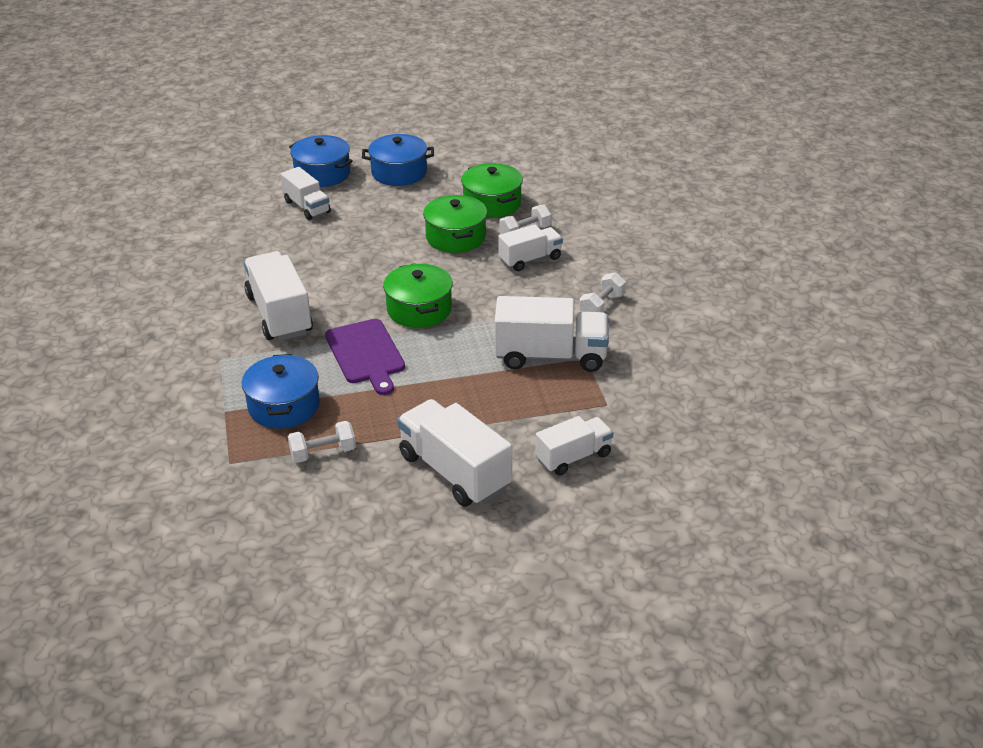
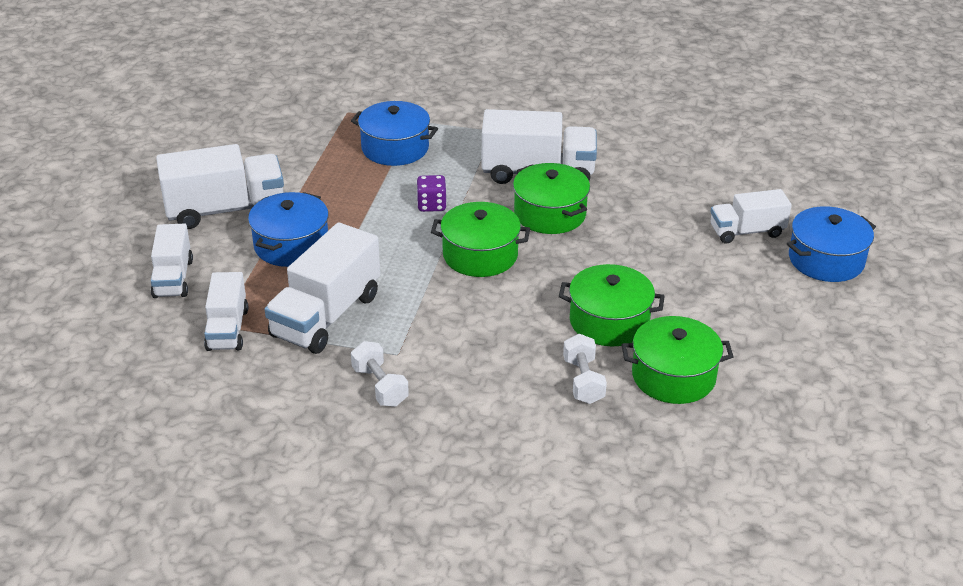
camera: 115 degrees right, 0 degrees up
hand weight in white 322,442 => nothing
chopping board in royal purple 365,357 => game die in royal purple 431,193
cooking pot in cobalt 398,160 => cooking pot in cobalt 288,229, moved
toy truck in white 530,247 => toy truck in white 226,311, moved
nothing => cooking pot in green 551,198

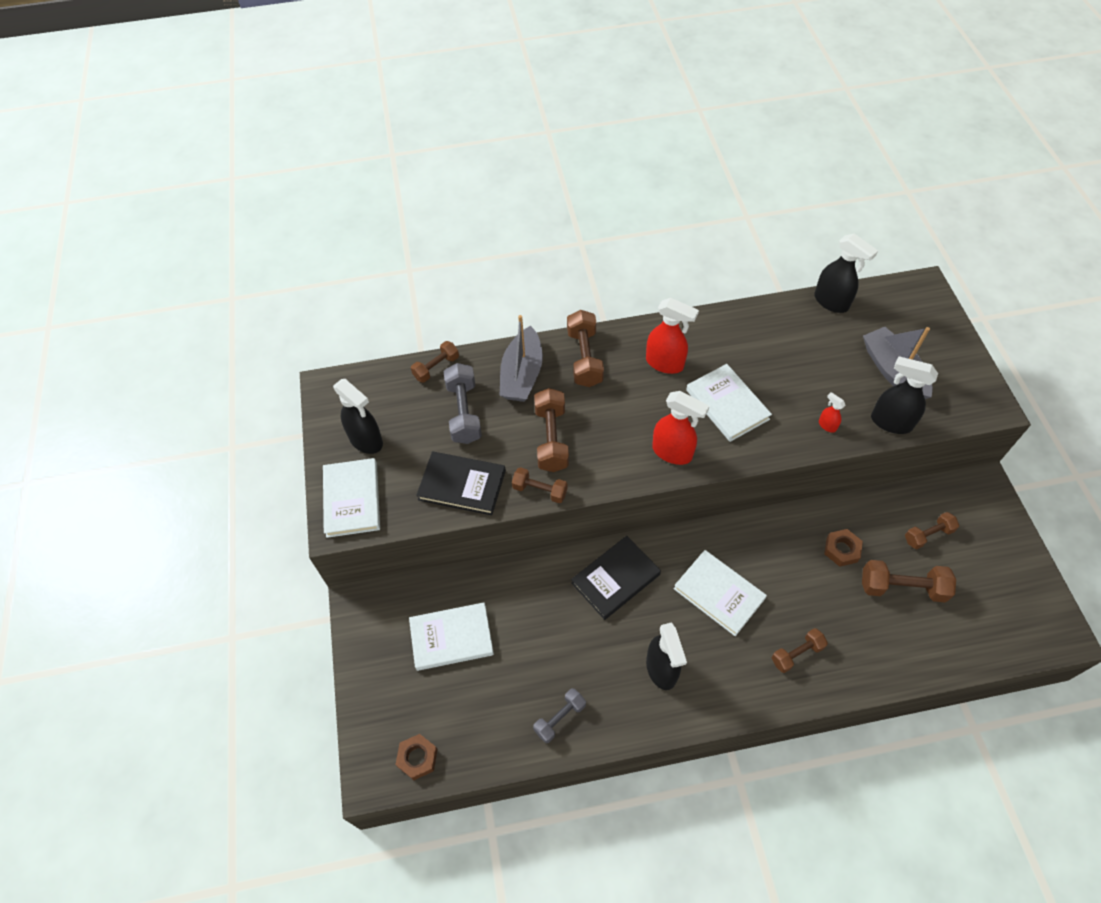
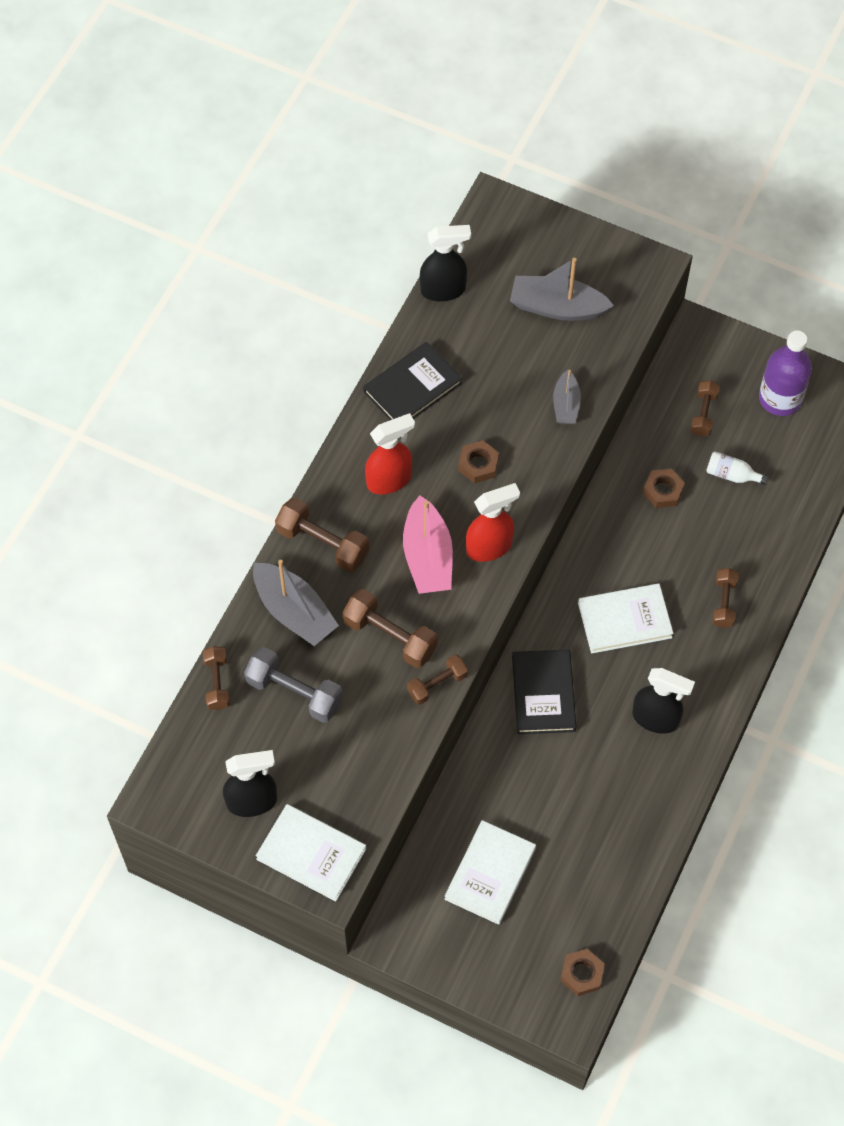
camera: 55 degrees left, 5 degrees up
hardback in ebony 461,483 => hardback in ebony 412,381, moved
hand weight in ash-grey 559,715 => nothing
hardback in white 729,403 => hexagon nut in brown 478,461
sprayer in scarlet 832,412 => sailboat in ash-grey 567,397
hand weight in brown 909,581 => bottle in white 737,468
sprayer in ebony 904,395 => nothing
nothing => sailboat in rose-pink 428,544
nothing => bottle in royal purple 785,373

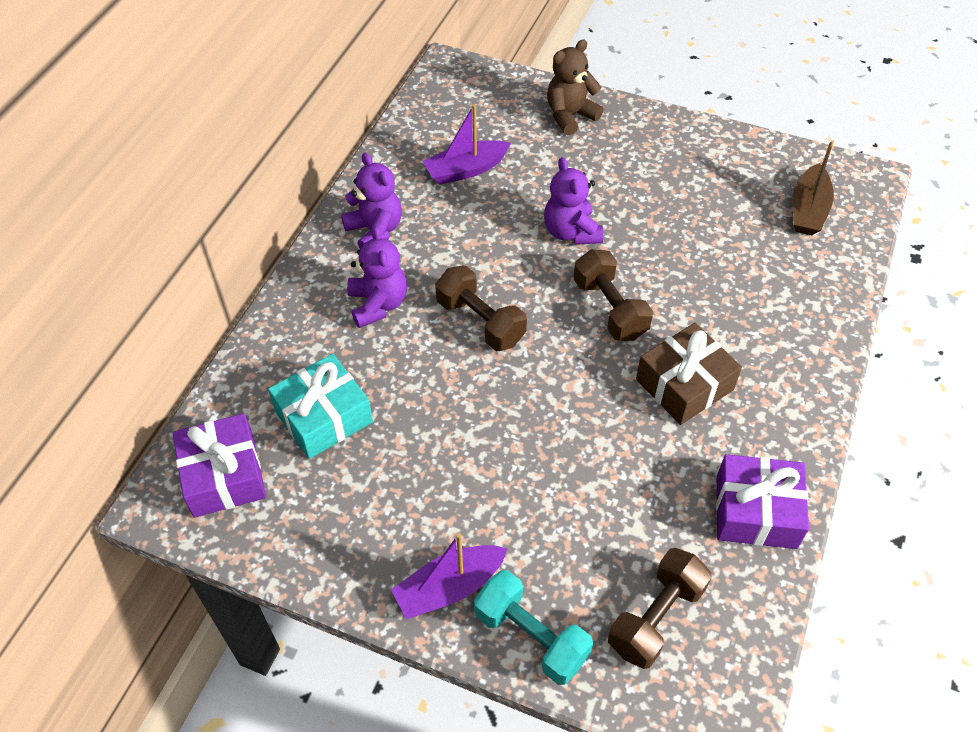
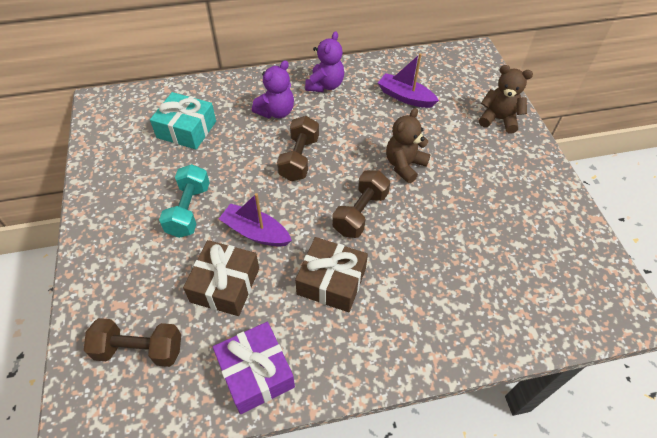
camera: 55 degrees right, 0 degrees up
wrapped gift in royal purple 219,465 => nothing
sailboat in royal purple 449,576 => sailboat in royal purple 255,220, moved
hand weight in aqua 533,627 => hand weight in aqua 184,201, moved
teddy in royal purple 573,201 => teddy in brown 408,145
sailboat in brown 813,187 => nothing
nothing => wrapped gift in brown 221,278

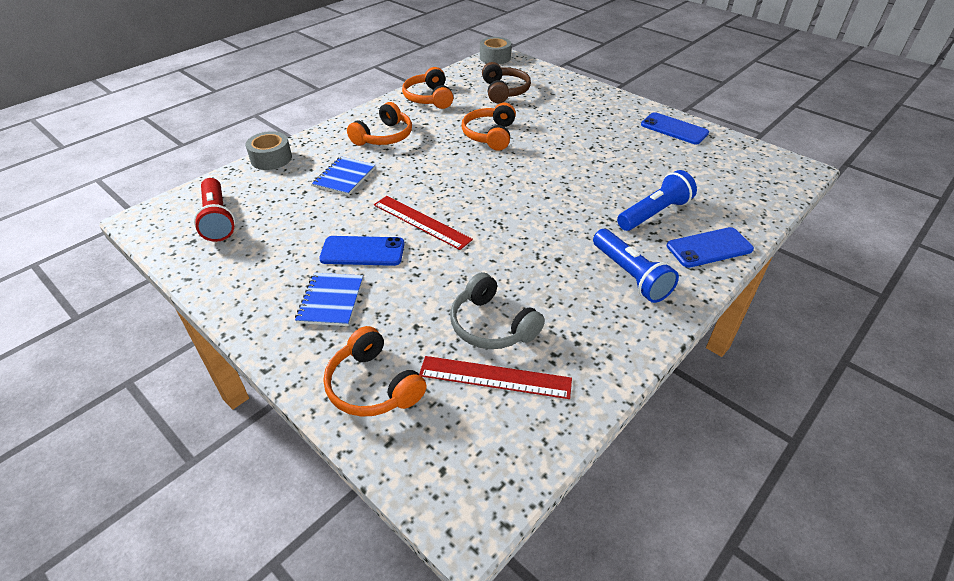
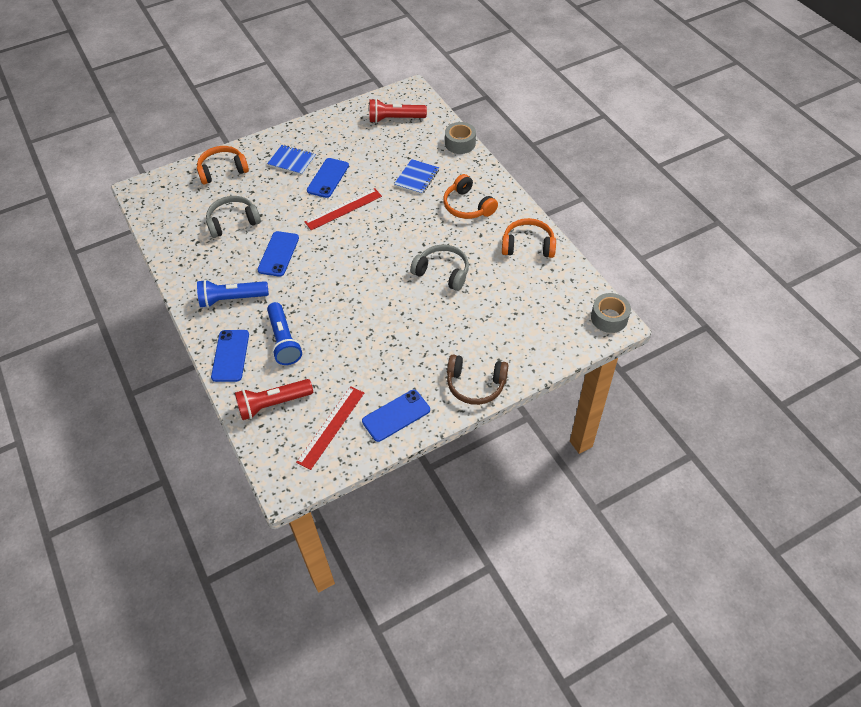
camera: 110 degrees right, 10 degrees up
exercise book in cobalt 343,176 => exercise book in cobalt 416,177, 75 degrees clockwise
measuring stick in scarlet 495,377 => measuring stick in scarlet 330,428, moved
over-ear headphones in bright orange 488,127 => over-ear headphones in ash-grey 439,267
over-ear headphones in brown 506,82 => over-ear headphones in brown 477,380, moved
nothing => flashlight in scarlet 274,399
nothing => phone in cobalt 278,254

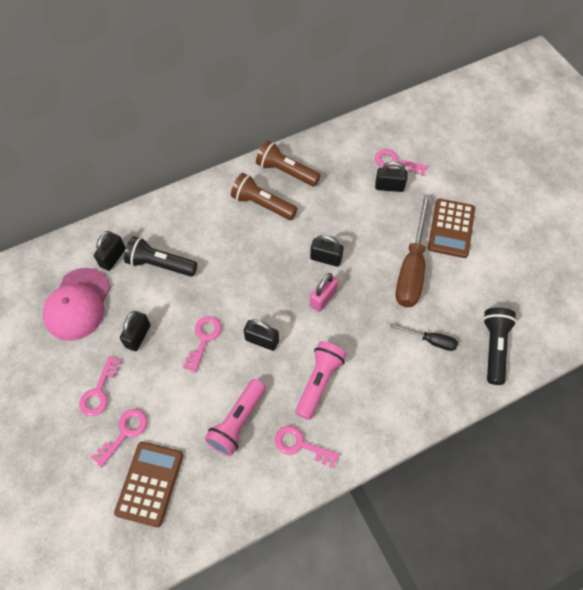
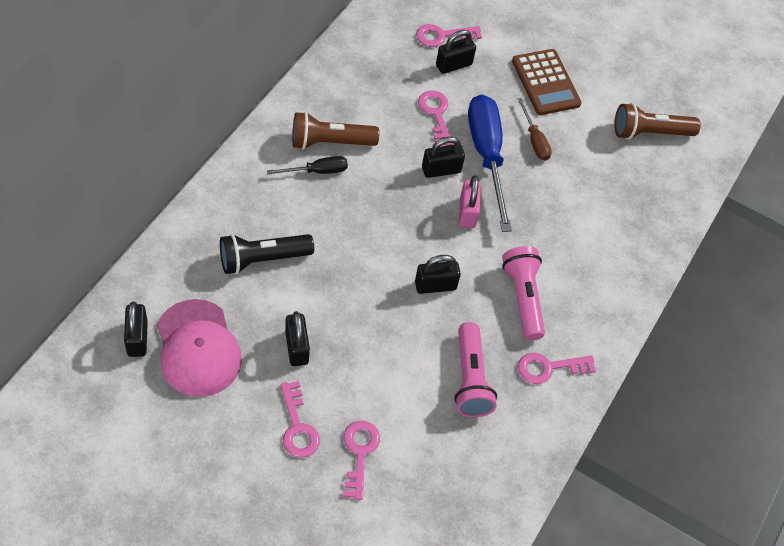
camera: 40 degrees left, 5 degrees down
lock in ebony 110,251 => lock in ebony 136,329, moved
calculator in brown 148,484 => nothing
key in rose-pink 202,344 => key in rose-pink 435,118, moved
flashlight in brown 288,163 => flashlight in brown 657,121, moved
flat screwdriver in ebony 424,337 => flat screwdriver in ebony 307,165, moved
flat screwdriver in brown 413,250 => flat screwdriver in brown 535,129, x0.49
flashlight in ebony 500,346 => nothing
nothing => flat screwdriver in cobalt 490,163

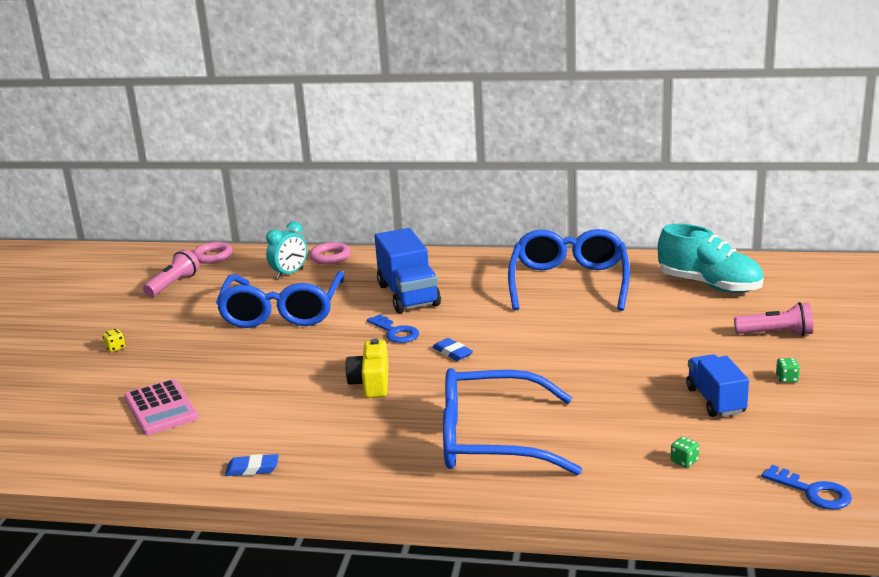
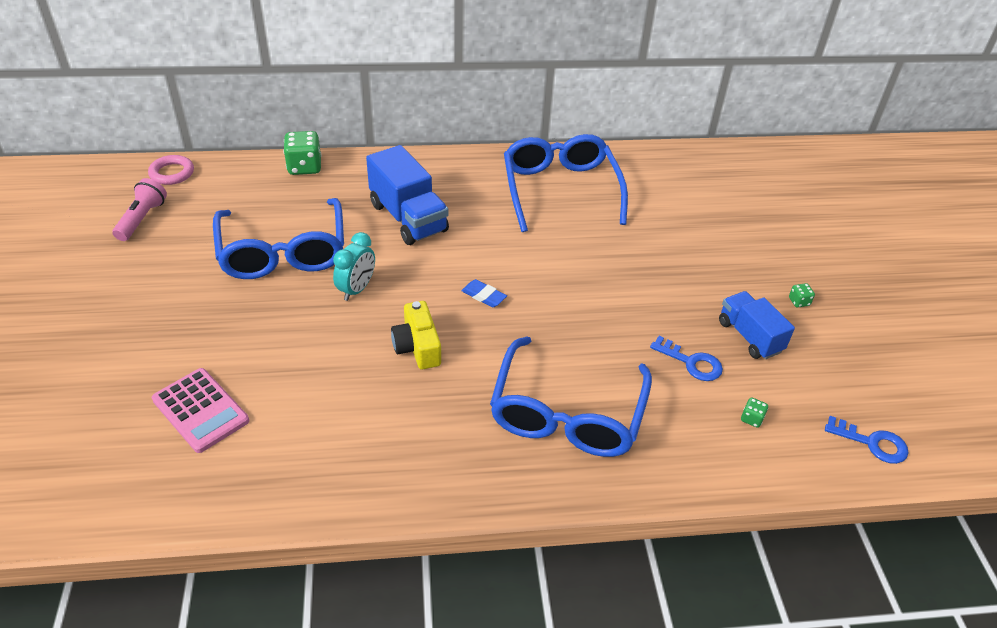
camera: 20 degrees left, 20 degrees up
game die in bright yellow 113,340 => nothing
eraser in cobalt 252,465 => nothing
alarm clock in aqua 286,250 => alarm clock in aqua 354,266, moved
hoop in rose-pink 330,253 => game die in green 302,153
key in cobalt 393,328 => key in cobalt 686,358, moved
eyeglasses in cobalt 512,421 => eyeglasses in cobalt 571,396, 60 degrees counterclockwise
sneaker in aqua 711,258 => nothing
flashlight in rose-pink 773,319 => nothing

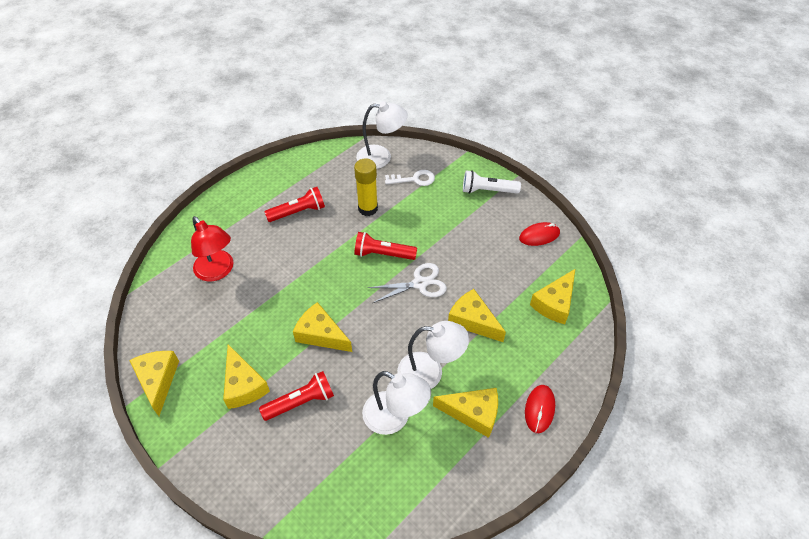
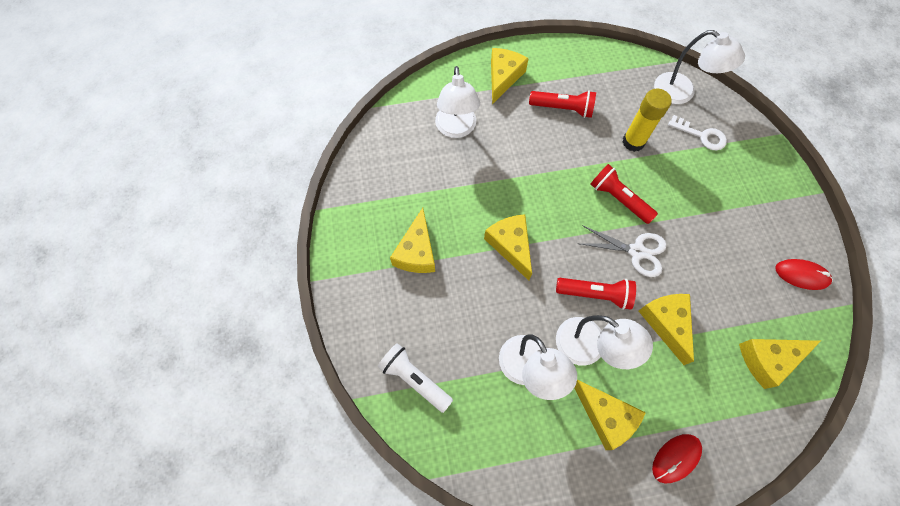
camera: 35 degrees right, 15 degrees up
piece of cheese in bright yellow 154,383 => piece of cheese in bright yellow 510,76, moved
reading lamp in scarlet 212,248 => reading lamp in white 457,102
flashlight in scarlet 296,396 => flashlight in scarlet 596,294, moved
flashlight in white 492,182 => flashlight in white 415,378, moved

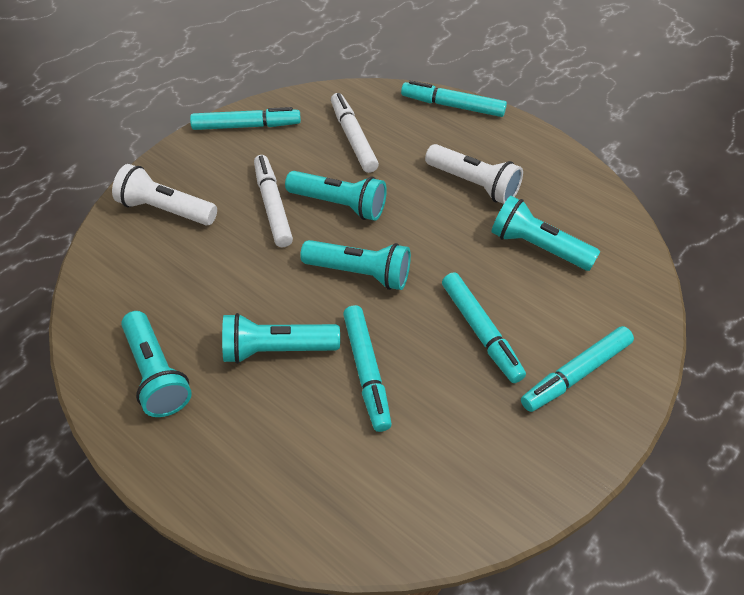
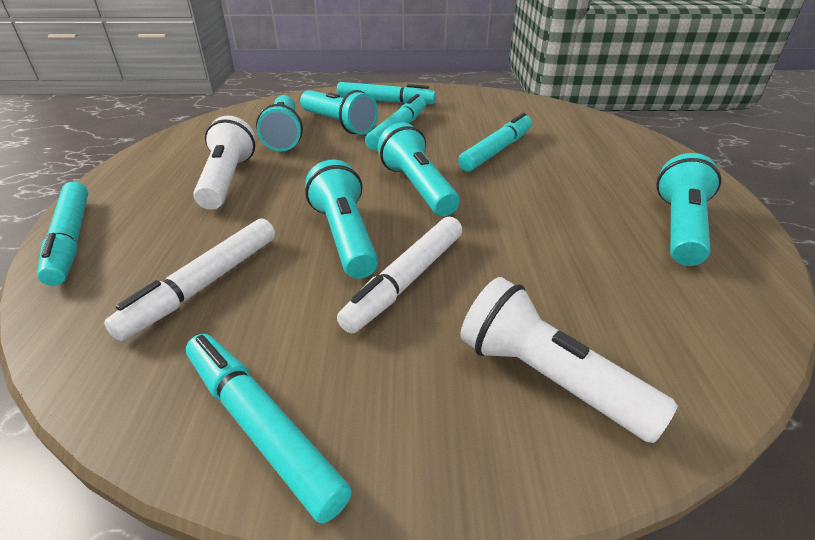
camera: 130 degrees left, 15 degrees down
flashlight in white 164,194 => flashlight in white 569,360, 150 degrees clockwise
flashlight in aqua 281,338 => flashlight in aqua 339,112, moved

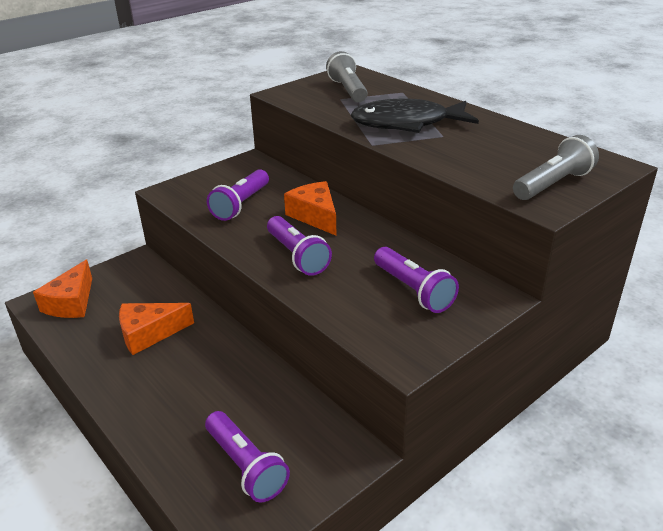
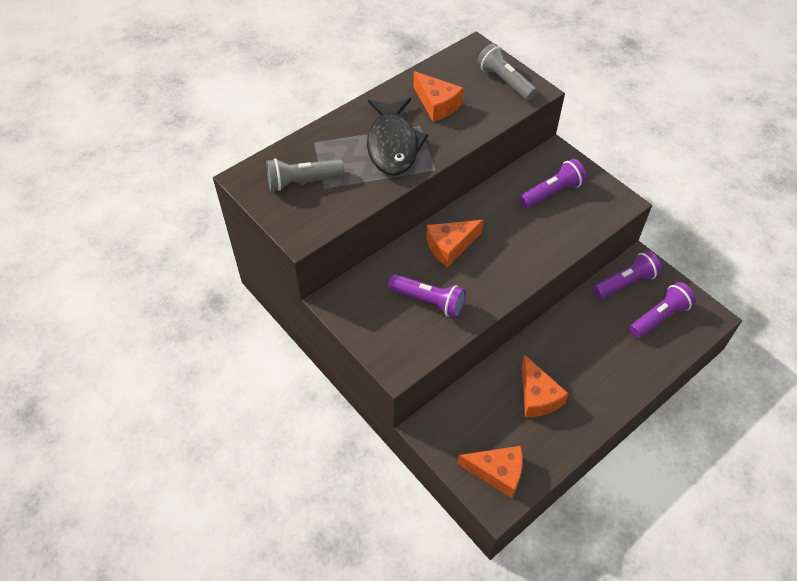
camera: 90 degrees left, 20 degrees up
flashlight in royal purple 299,246 => flashlight in royal purple 627,275, moved
nothing => piece of cheese in bright orange 439,96

